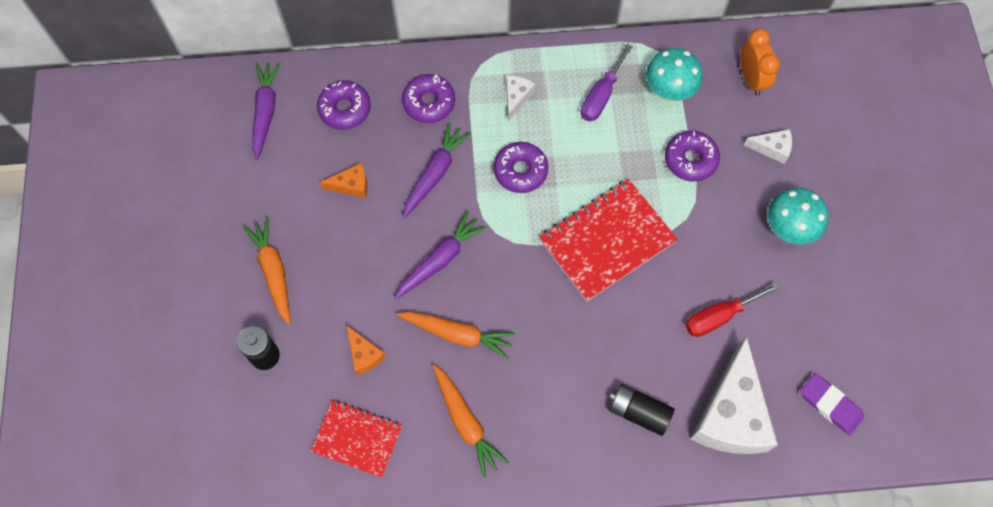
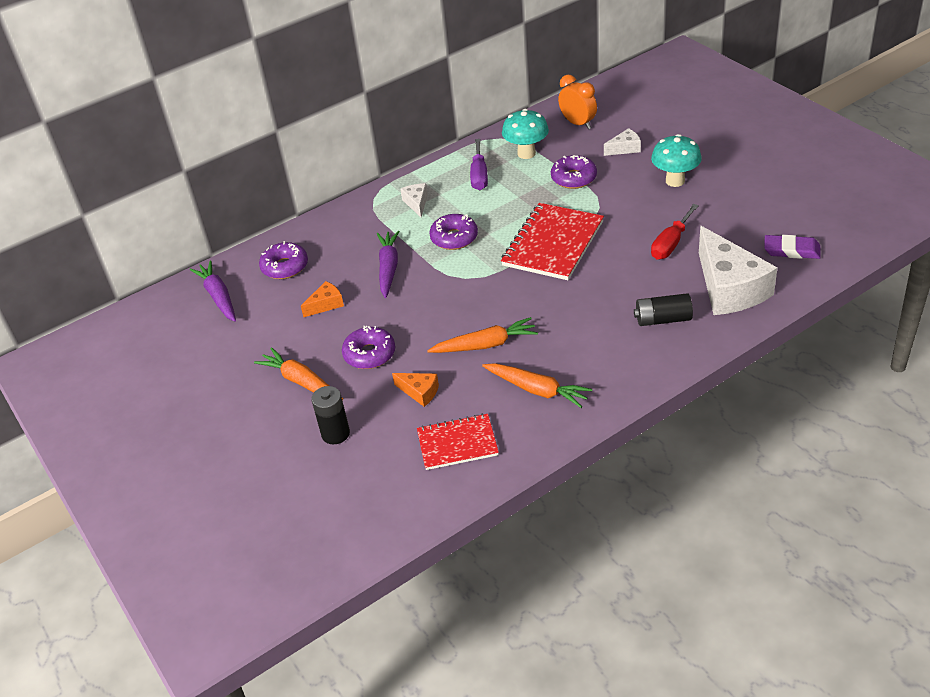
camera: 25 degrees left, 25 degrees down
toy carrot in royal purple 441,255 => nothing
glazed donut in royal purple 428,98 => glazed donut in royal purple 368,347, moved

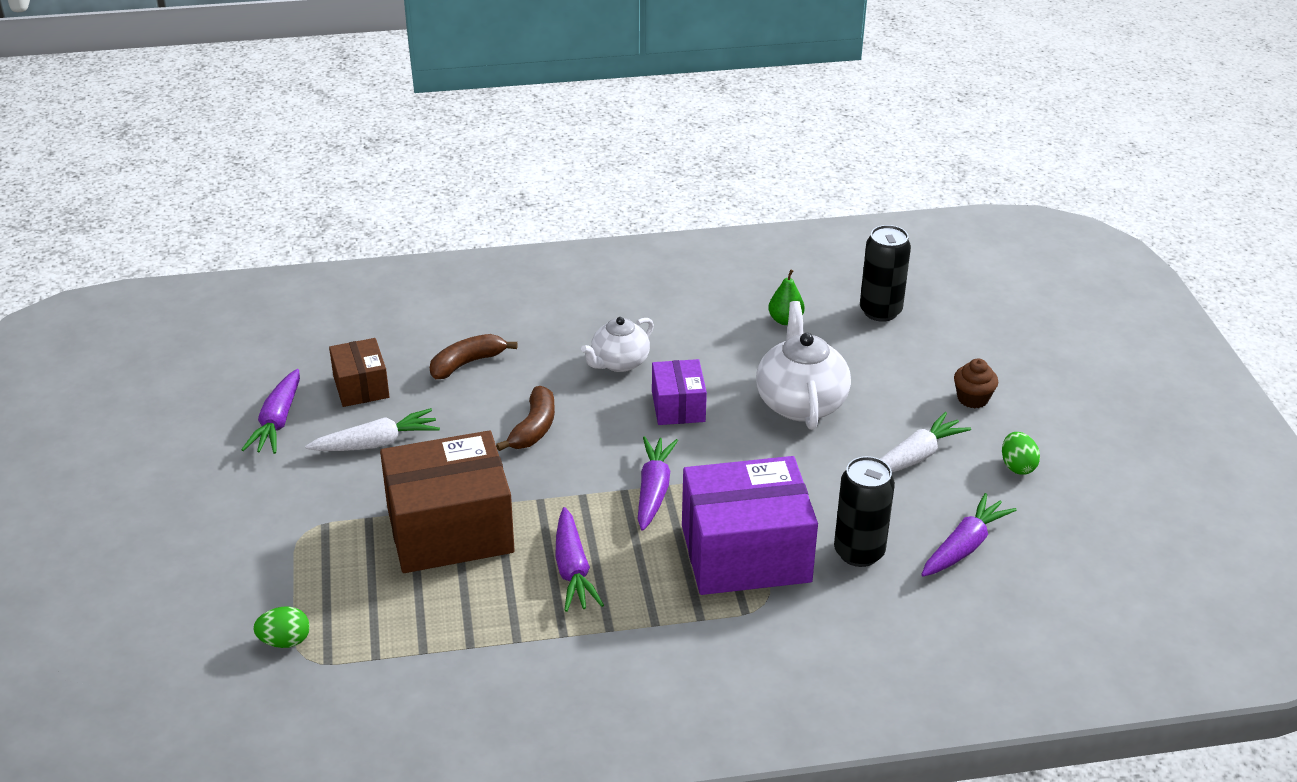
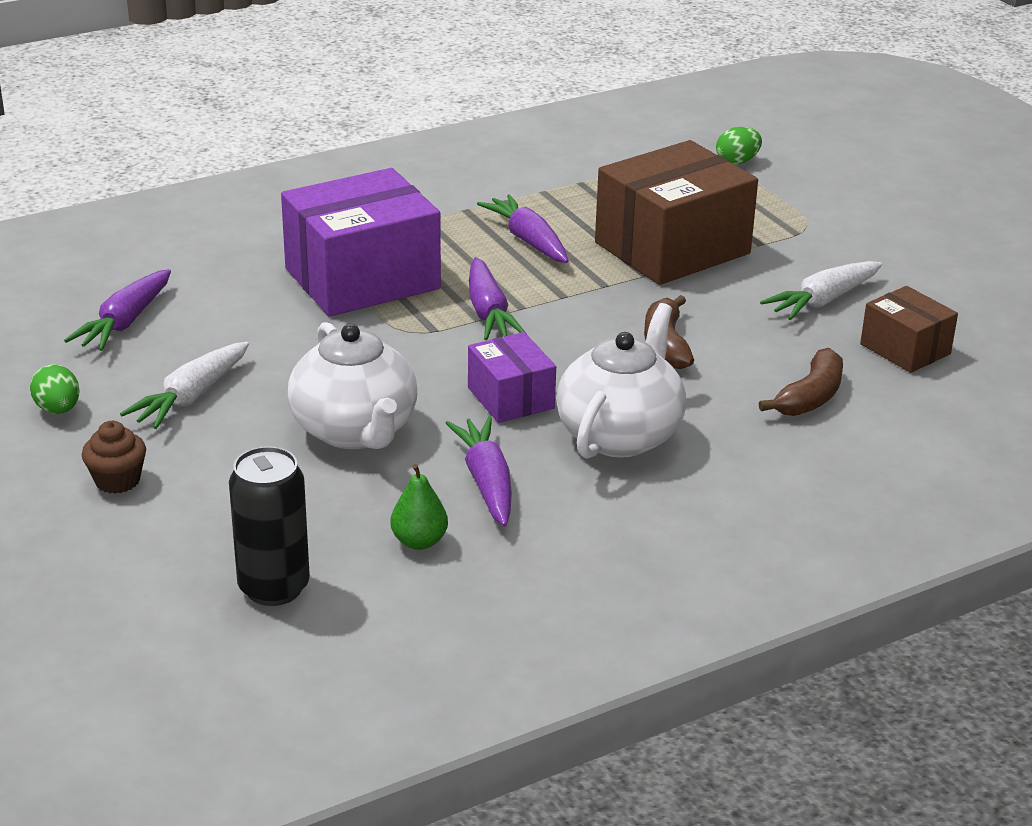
camera: 160 degrees right, 5 degrees down
toy carrot in royal purple 270,411 => toy carrot in royal purple 479,471, moved
china teapot in white 617,344 => china teapot in white 621,381, x1.55
can in ebony 864,511 => nothing

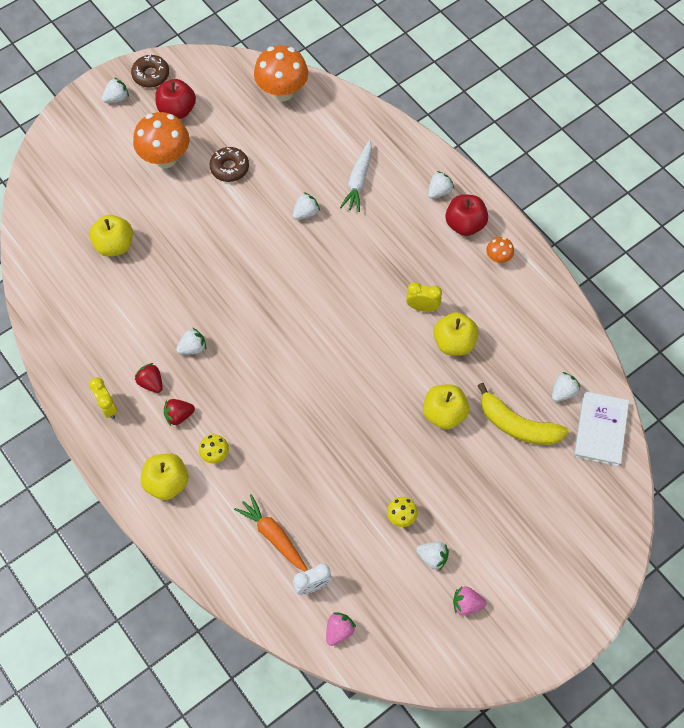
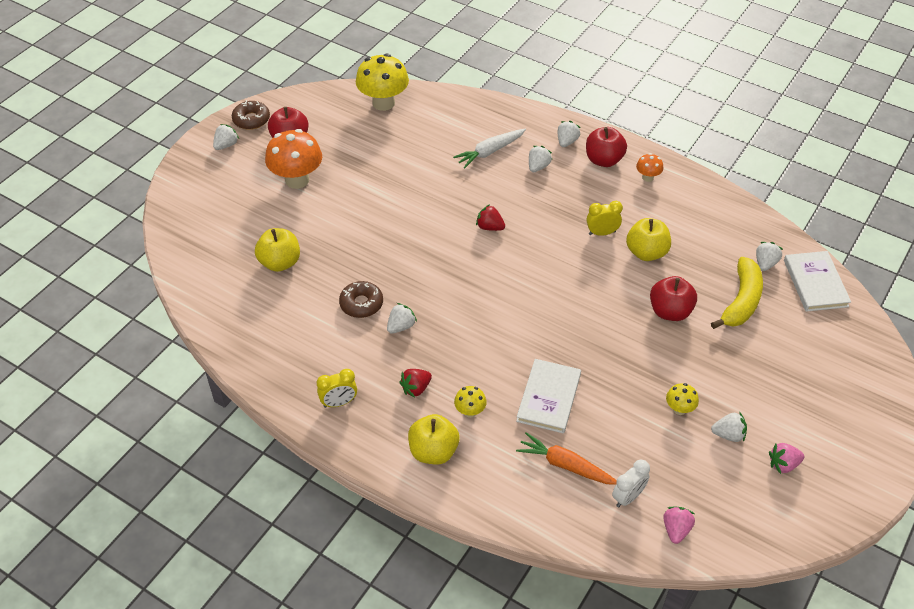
camera: 20 degrees left, 15 degrees down
alarm clock in bright yellow 103,398 => alarm clock in bright yellow 337,388, 60 degrees counterclockwise
berry in scarlet 149,378 => berry in scarlet 490,217, moved
glazed donut in brown 229,164 => glazed donut in brown 361,299, moved
mushroom in bright orange 281,73 => mushroom in bright yellow 382,82
berry in white 306,206 => berry in white 540,159, moved
toy carrot in white 356,176 => toy carrot in white 489,148, 60 degrees clockwise
apple in bright yellow 446,407 => apple in scarlet 673,298
toy banana in bright yellow 523,414 => toy banana in bright yellow 737,293, 75 degrees counterclockwise
nothing => hardback in white 548,396

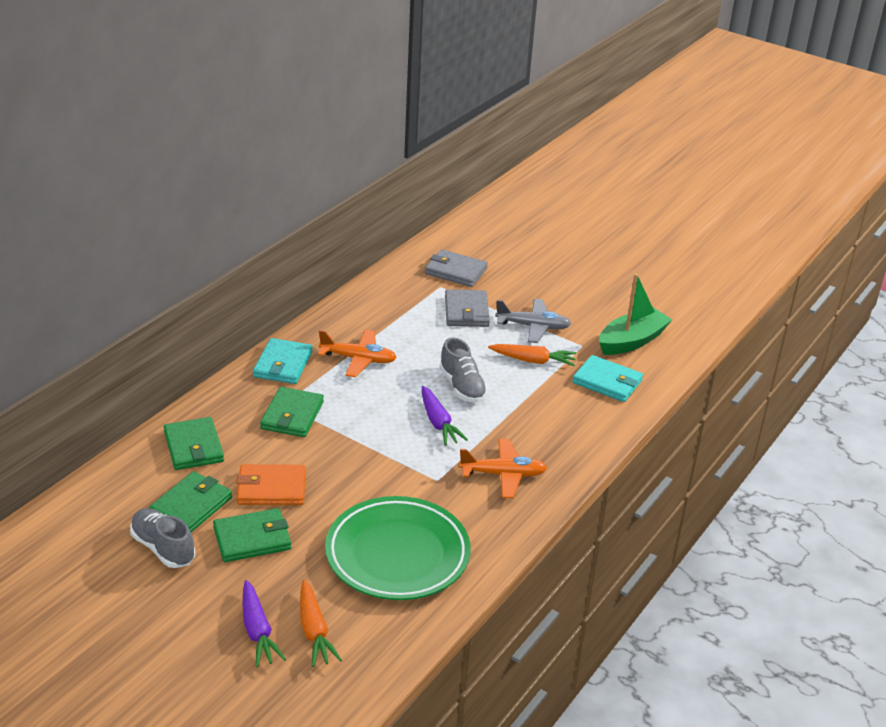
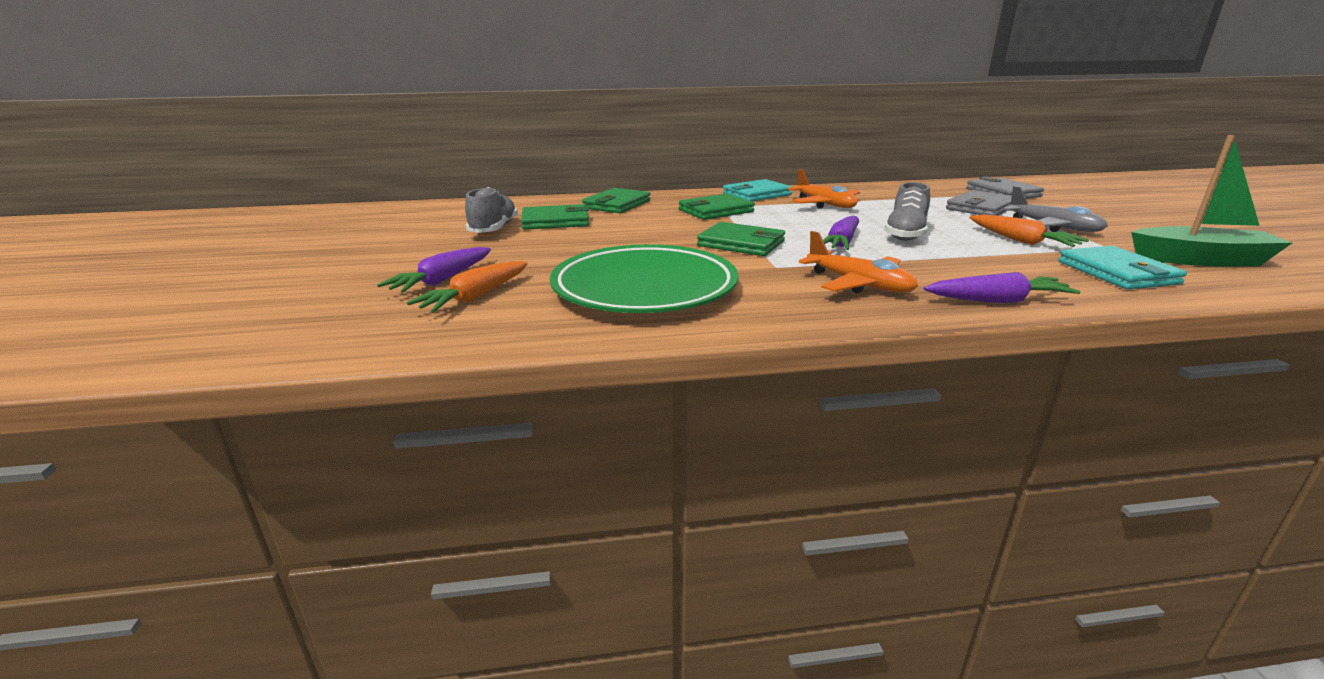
camera: 50 degrees right, 10 degrees down
wallet in green 252,535 => wallet in green 741,239, moved
wallet in bright orange 271,484 => nothing
nothing => toy carrot in royal purple 1002,287

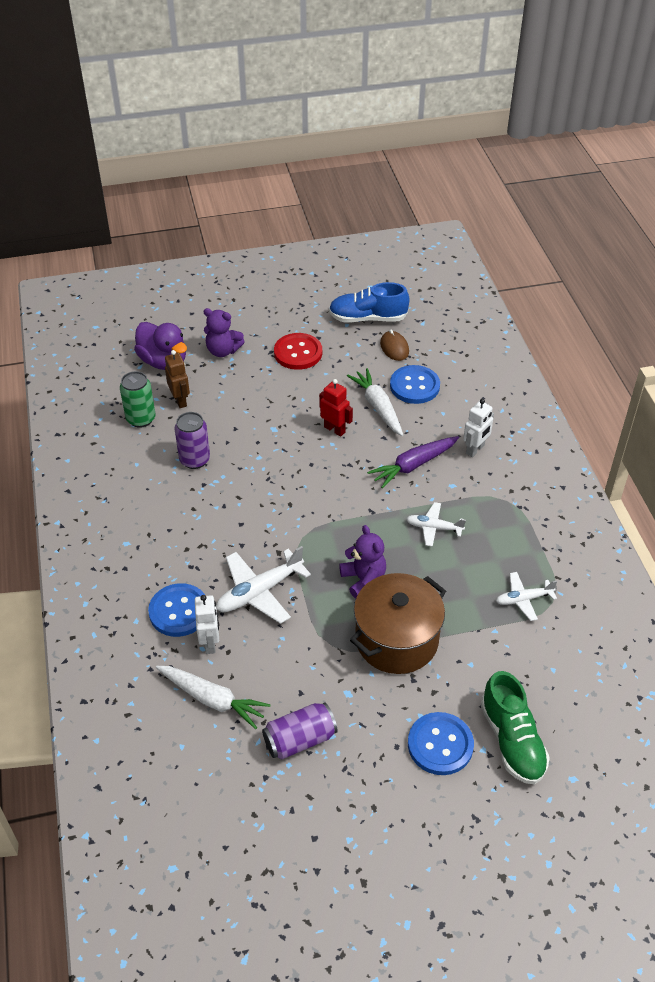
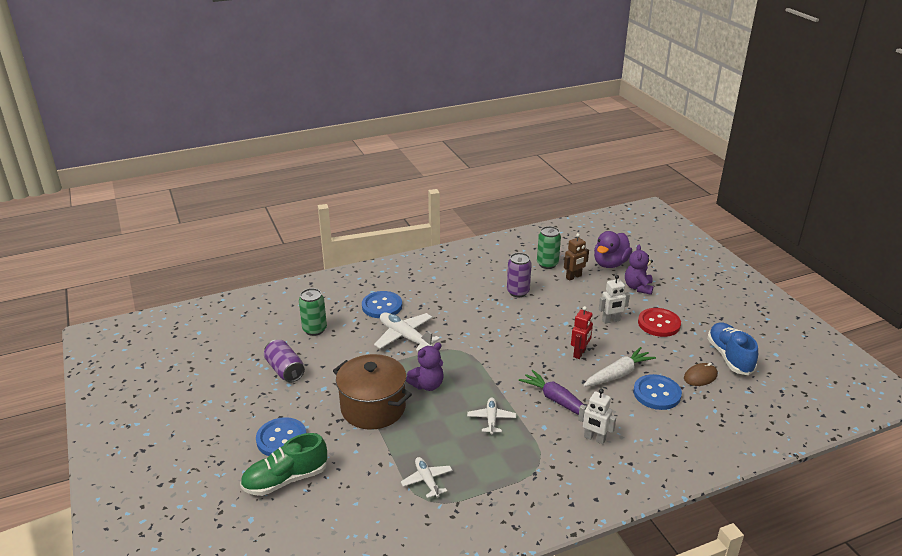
camera: 80 degrees right, 15 degrees down
toy carrot in white 213,697 => can in green 313,312
robot in white 207,624 => robot in white 614,299, moved

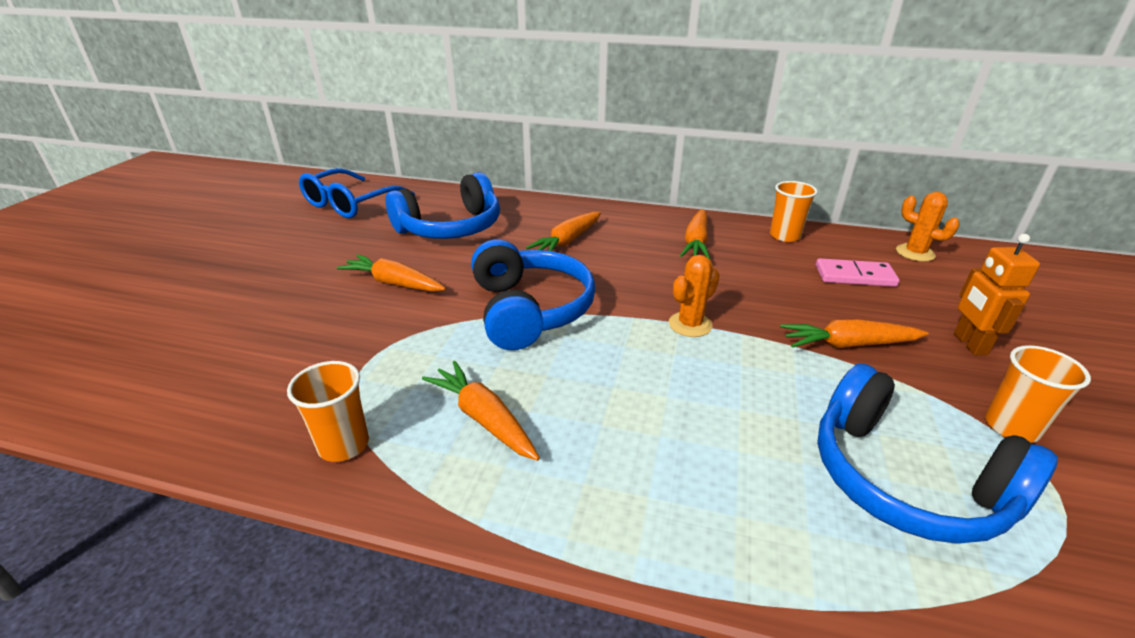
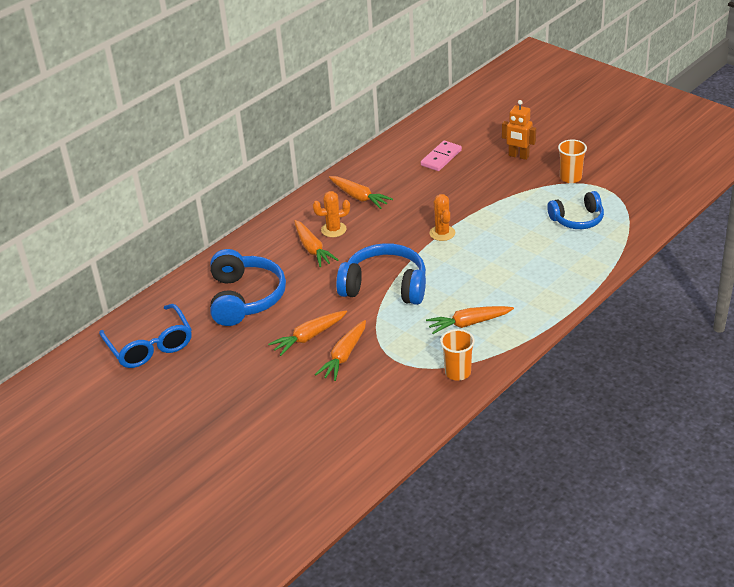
camera: 60 degrees left, 5 degrees up
beaker in bright orange 794,211 => nothing
toy carrot in bright orange 854,333 => toy carrot in bright orange 340,350, moved
over-ear headphones in cobalt 937,453 => over-ear headphones in cobalt 575,210, x0.64
prickly plant in bright orange 928,227 => prickly plant in bright orange 331,214, moved

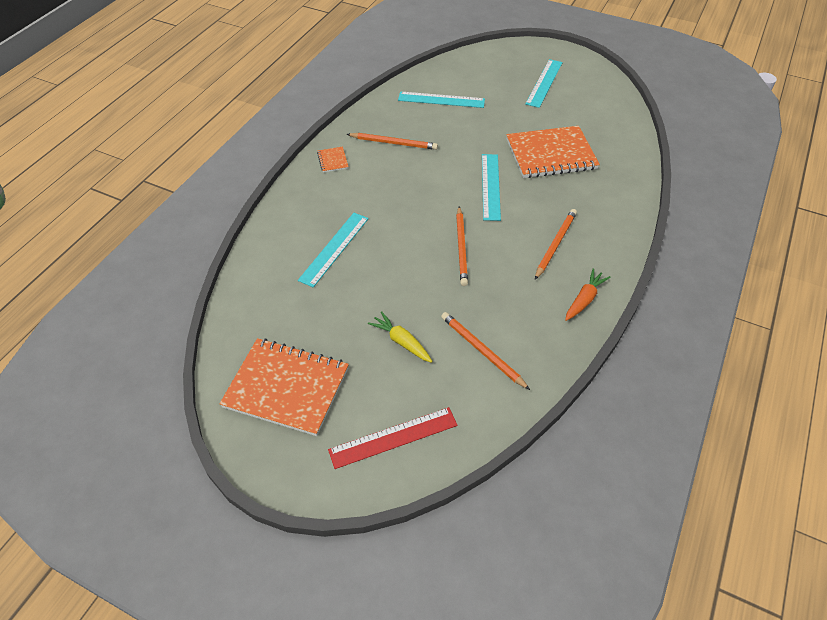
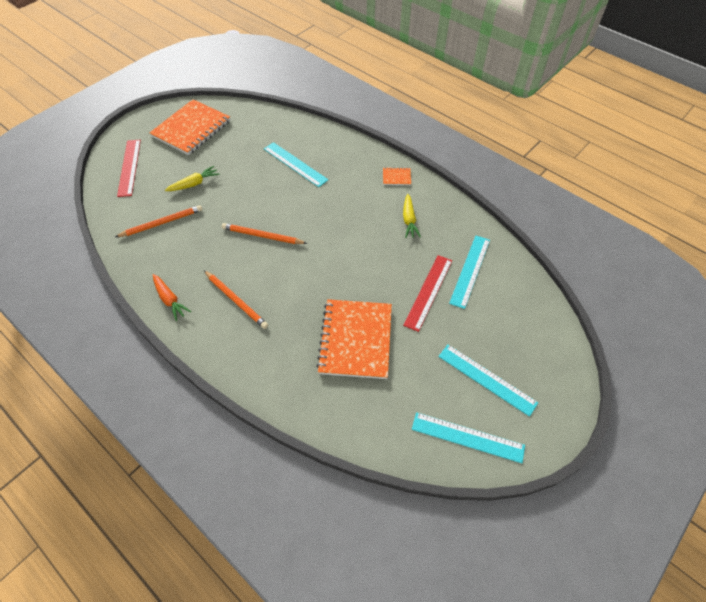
camera: 105 degrees right, 5 degrees up
lead pencil in bright orange 392,141 => toy carrot in bright yellow 412,216
measuring stick in aqua 491,187 => measuring stick in aqua 468,437, moved
nothing => measuring stick in scarlet 427,293

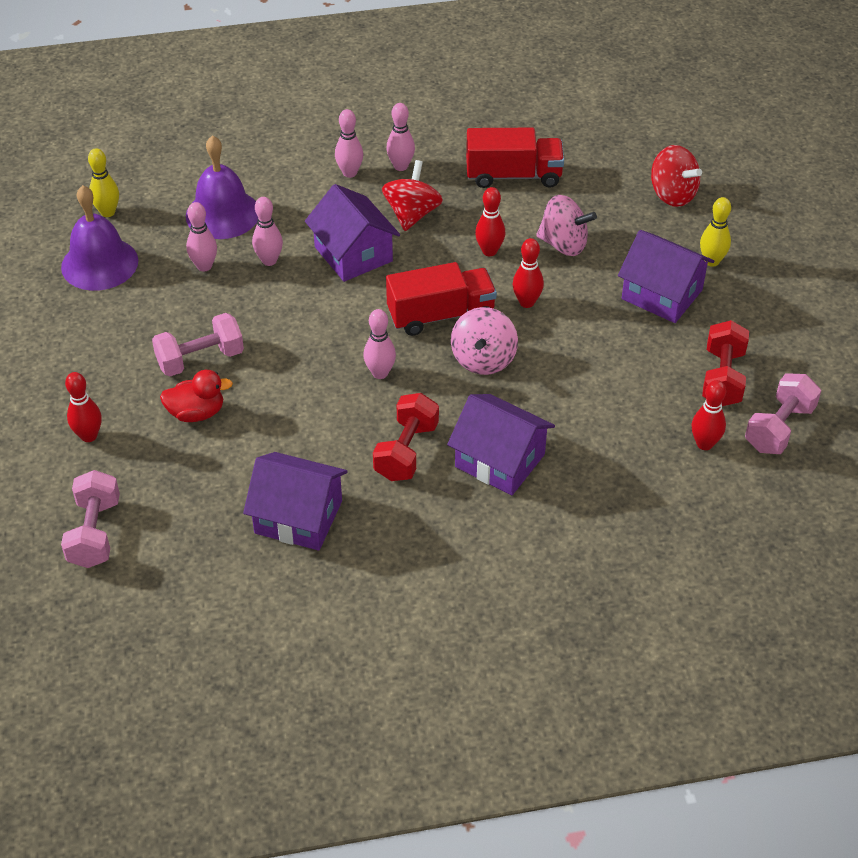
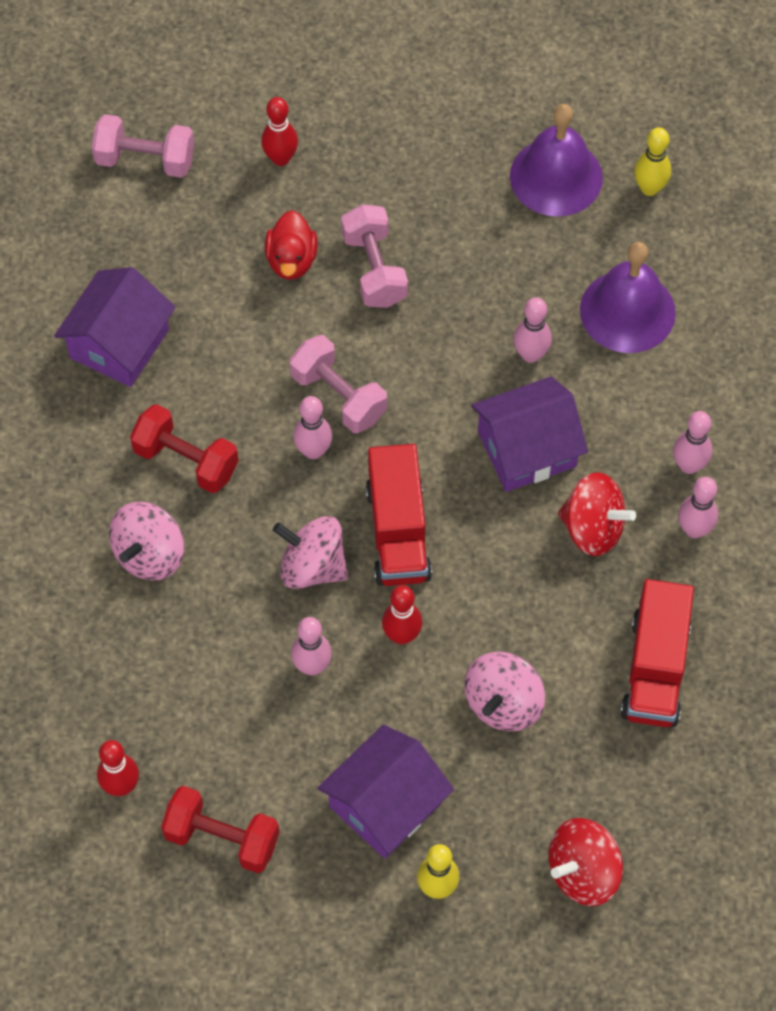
camera: 100 degrees right, 15 degrees up
bowling pin in rose-pink 201,237 => bowling pin in rose-pink 311,646, moved
house in royal purple 501,444 => spinning top in rose-pink 146,541
bowling pin in scarlet 490,221 => nothing
hand weight in rose-pink 783,413 => hand weight in rose-pink 338,384, moved

